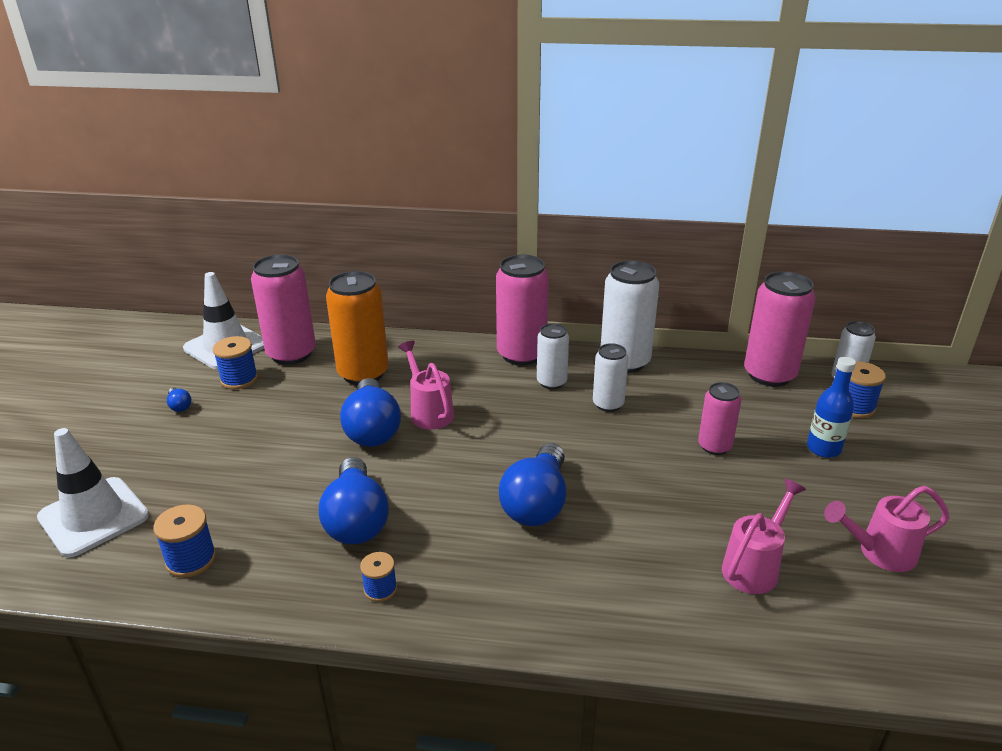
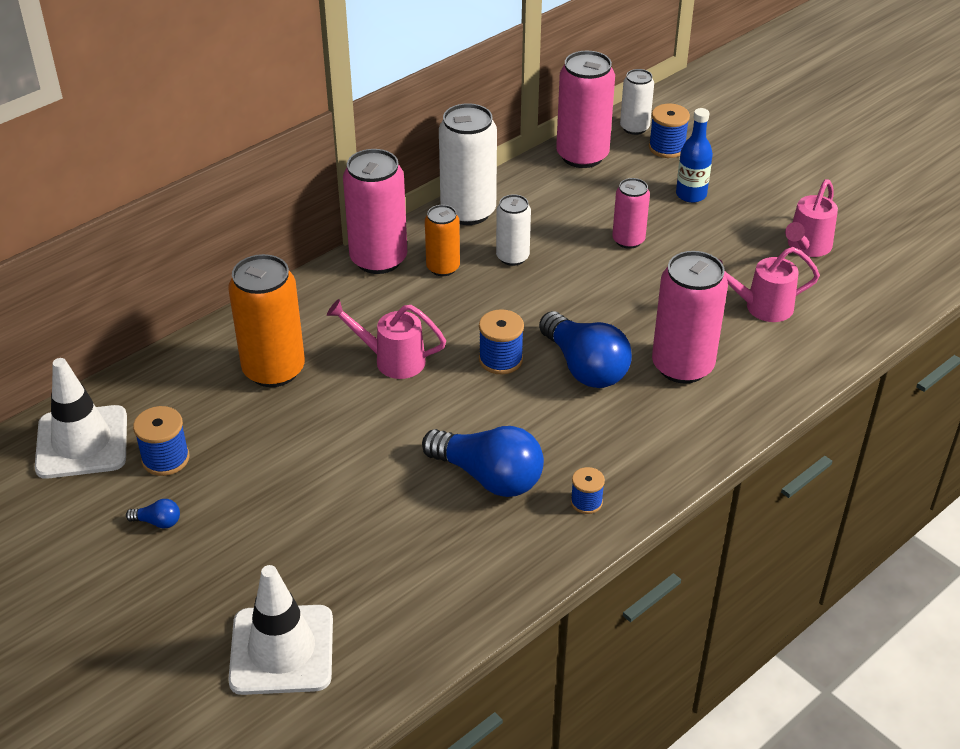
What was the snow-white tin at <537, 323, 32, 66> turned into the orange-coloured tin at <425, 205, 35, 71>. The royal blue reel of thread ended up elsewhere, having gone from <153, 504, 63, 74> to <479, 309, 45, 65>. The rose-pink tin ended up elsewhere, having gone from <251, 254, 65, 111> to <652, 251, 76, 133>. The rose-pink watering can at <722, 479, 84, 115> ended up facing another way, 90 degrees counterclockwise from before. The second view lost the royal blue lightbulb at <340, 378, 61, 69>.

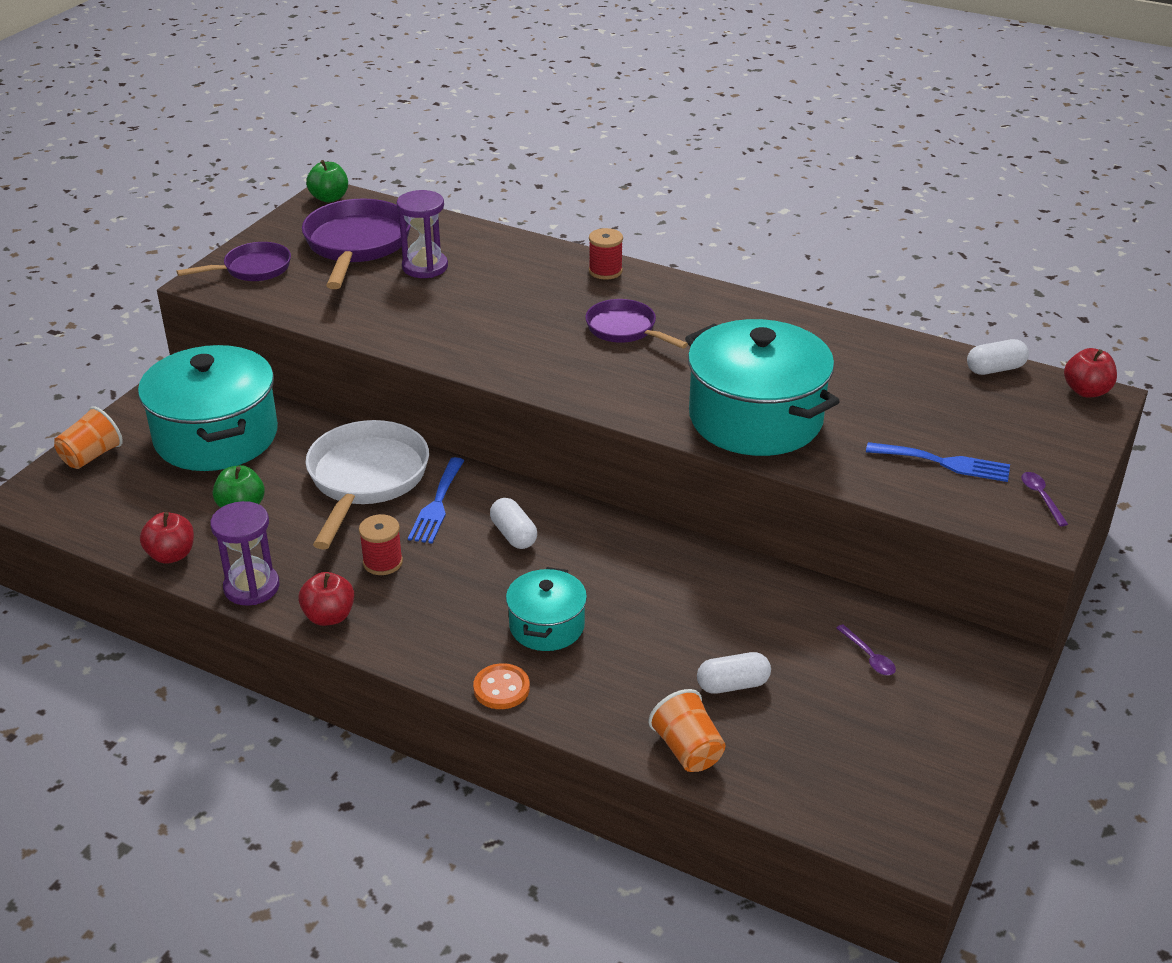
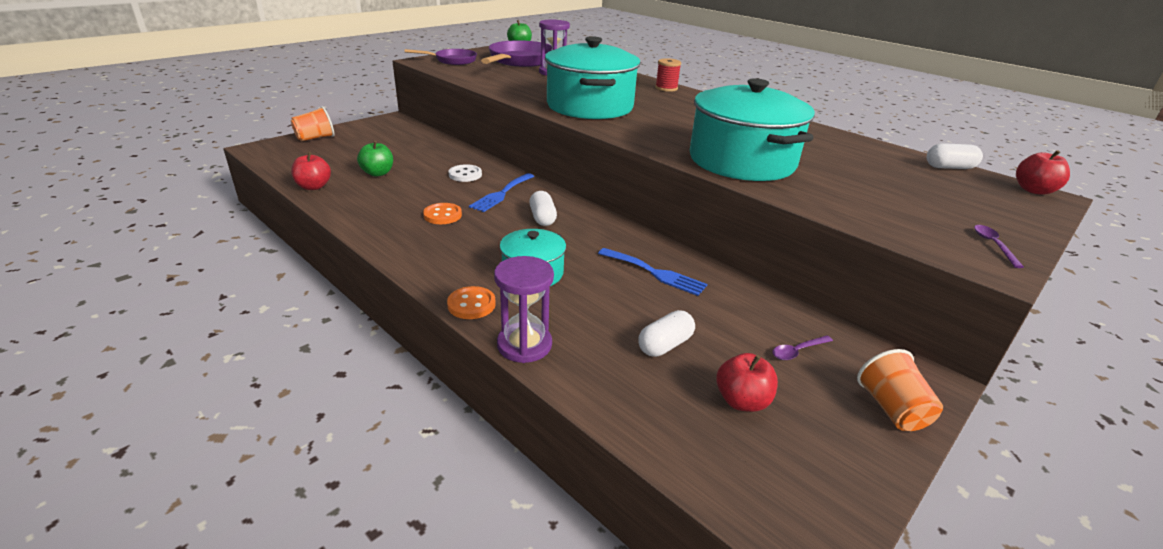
Where the red reel of thread stood at <359, 514, 44, 61>, the orange-coloured sewing button came to stand at <423, 203, 39, 21>. Where the snow-white pan stood at <306, 420, 123, 129>, the snow-white sewing button came to stand at <448, 164, 34, 18>. The royal purple sandglass ended up elsewhere, having gone from <210, 501, 70, 105> to <494, 256, 60, 107>. The aqua cooking pot ended up elsewhere, having gone from <138, 345, 140, 126> to <545, 36, 96, 83>. The royal blue dinner fork ended up elsewhere, having gone from <866, 442, 144, 40> to <598, 248, 109, 48>. The snow-white capsule at <697, 652, 74, 42> ended up facing another way, 45 degrees counterclockwise from before. The red apple fruit ended up elsewhere, having gone from <298, 572, 56, 54> to <716, 353, 62, 59>. The royal purple tablespoon at <836, 624, 60, 51> ended up facing another way, 75 degrees clockwise from before. The orange-coloured cup ended up elsewhere, having gone from <648, 689, 77, 83> to <857, 349, 86, 82>. The second view lost the royal purple pan at <585, 299, 103, 50>.

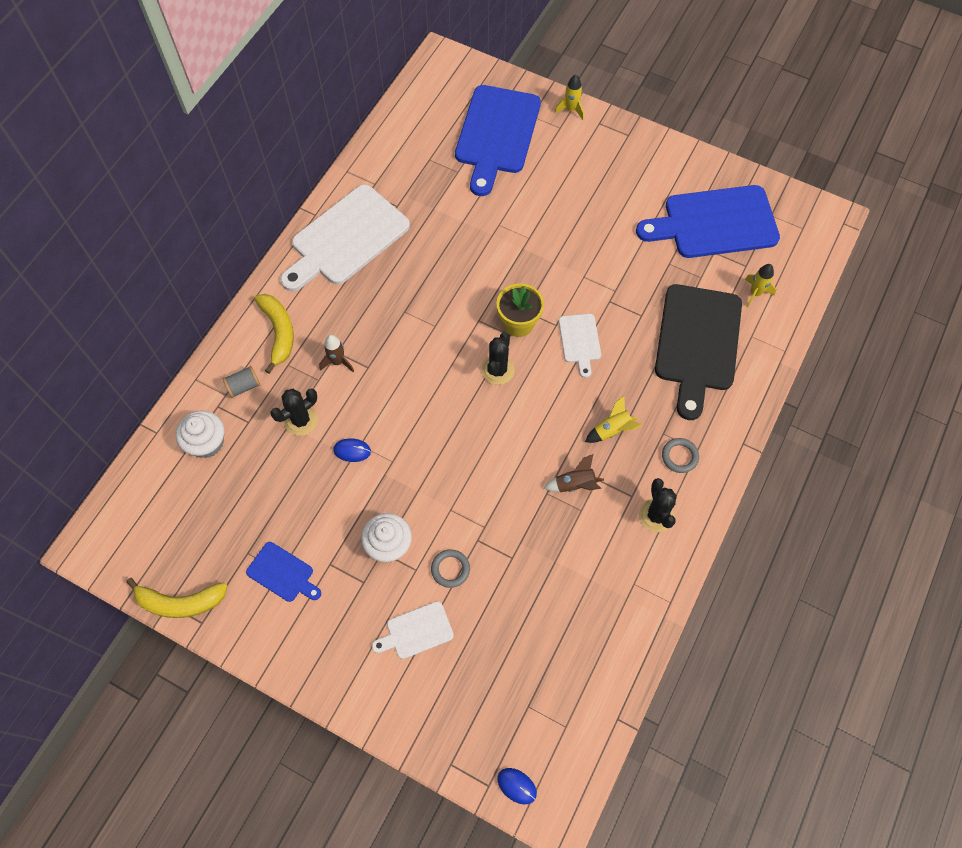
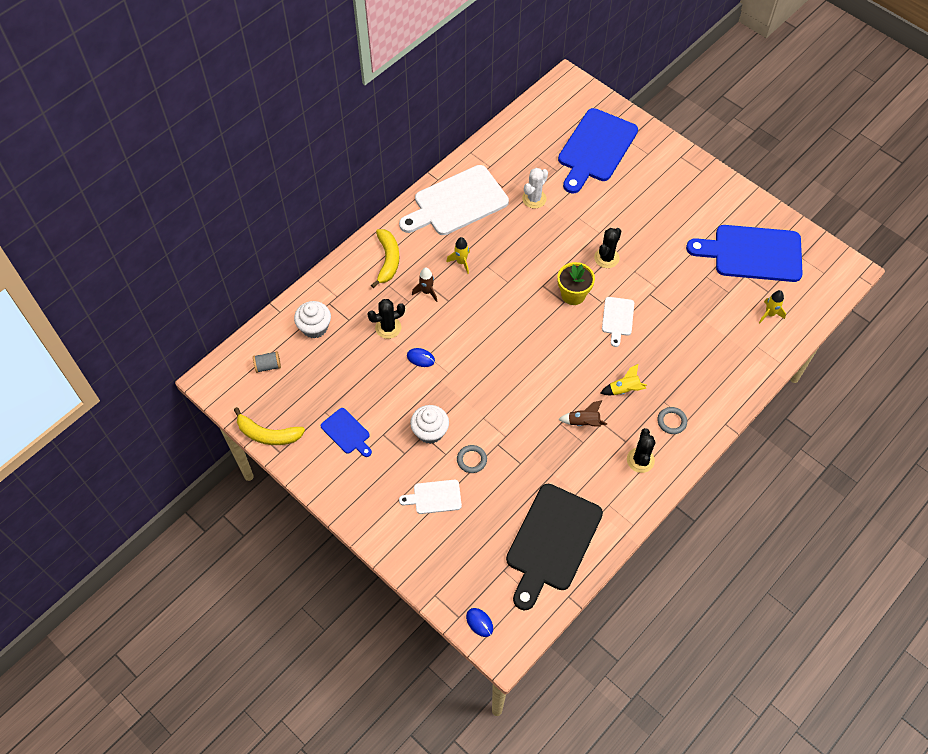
The gray reel of thread ended up elsewhere, having gone from <223, 366, 37, 32> to <253, 351, 28, 22>. The golden spaceship ended up elsewhere, having gone from <555, 75, 29, 45> to <446, 237, 24, 37>. The jet-black bread board ended up elsewhere, having gone from <655, 284, 87, 136> to <506, 484, 97, 126>. The second view gained the snow-white cactus at <522, 168, 26, 40>. The jet-black cactus ended up elsewhere, having gone from <482, 332, 33, 53> to <594, 228, 27, 40>.

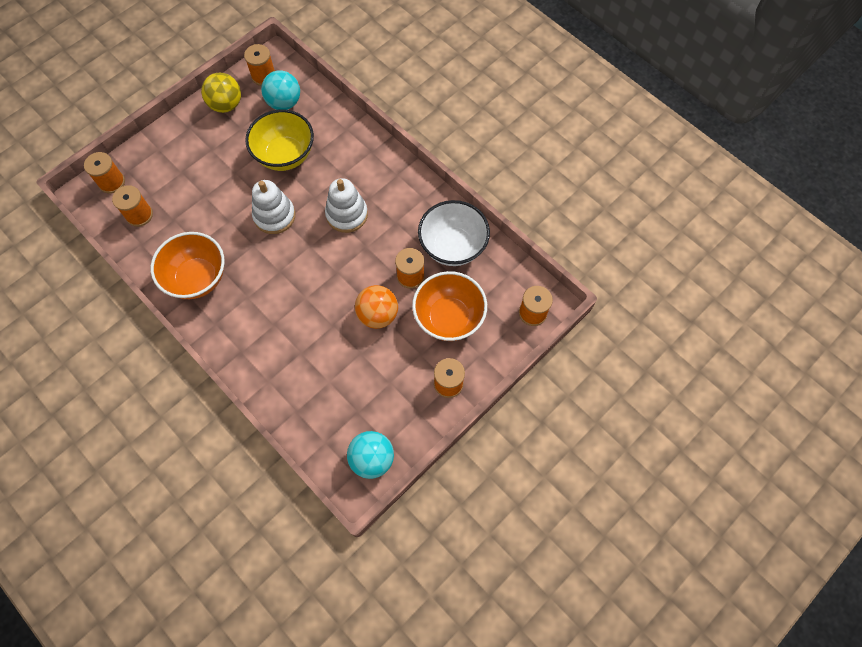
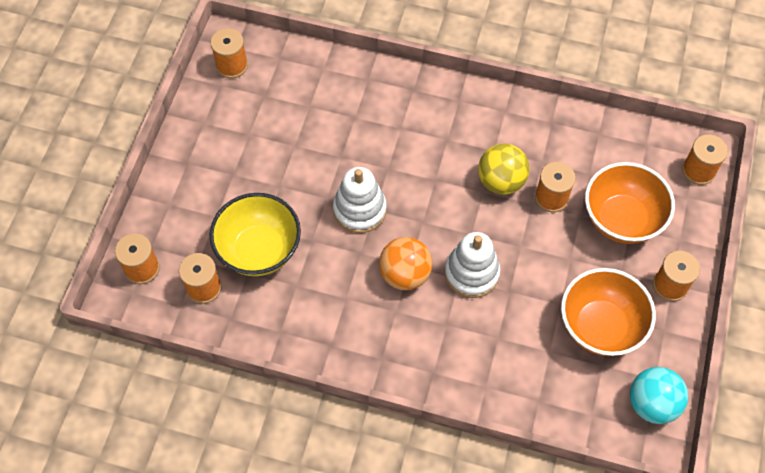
The golden bowl ended up elsewhere, having gone from <245, 110, 69, 61> to <210, 193, 91, 83>. The orange-coloured sphere ended up elsewhere, having gone from <355, 285, 43, 44> to <379, 237, 53, 53>. The snow-white stacking toy ended up elsewhere, having gone from <325, 178, 43, 55> to <445, 232, 55, 66>. The golden sphere ended up elsewhere, having gone from <201, 73, 40, 40> to <478, 144, 52, 51>. The orange-coloured bowl ended up elsewhere, having gone from <151, 232, 74, 67> to <561, 268, 95, 88>. The second view lost the aqua sphere at <261, 70, 39, 40>. The second view lost the snow-white bowl at <418, 200, 72, 66>.

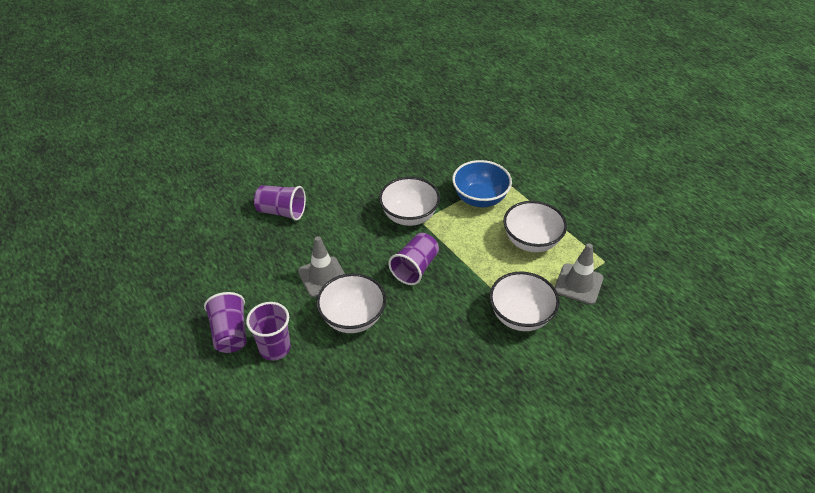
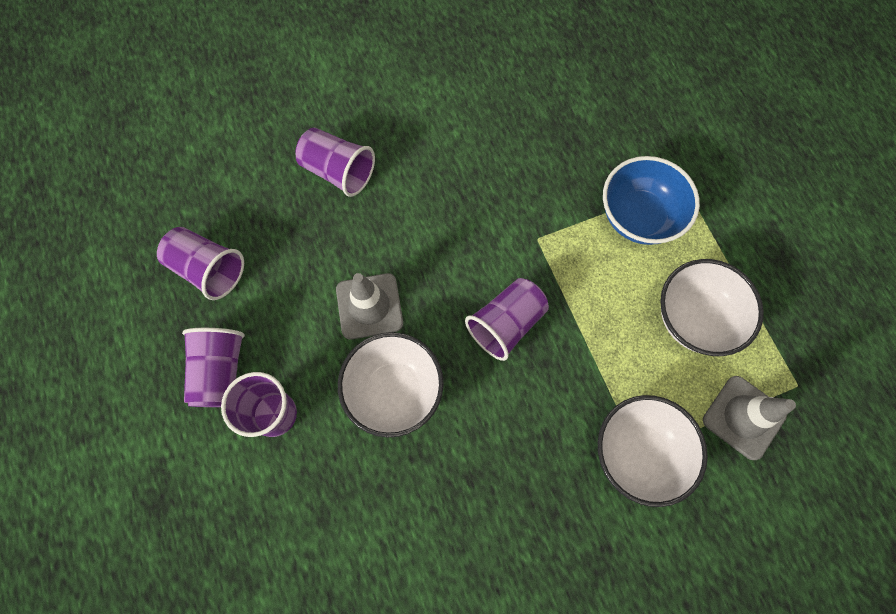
The second view gained the royal purple cup at <157, 227, 87, 73>. The second view lost the snow-white bowl at <379, 177, 61, 49>.

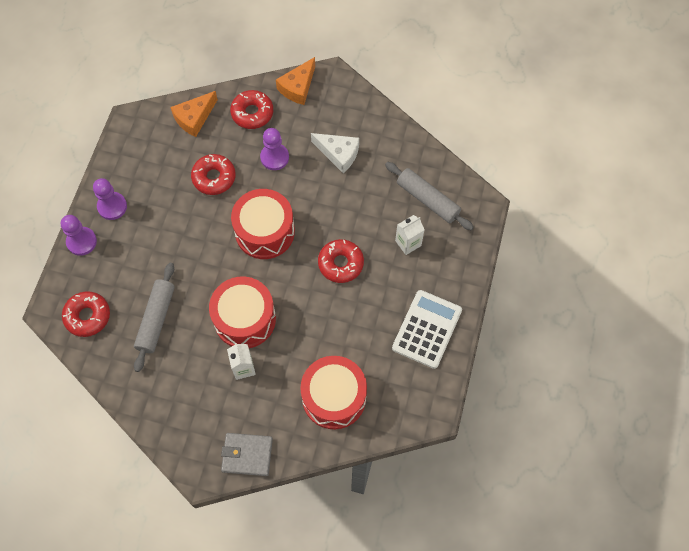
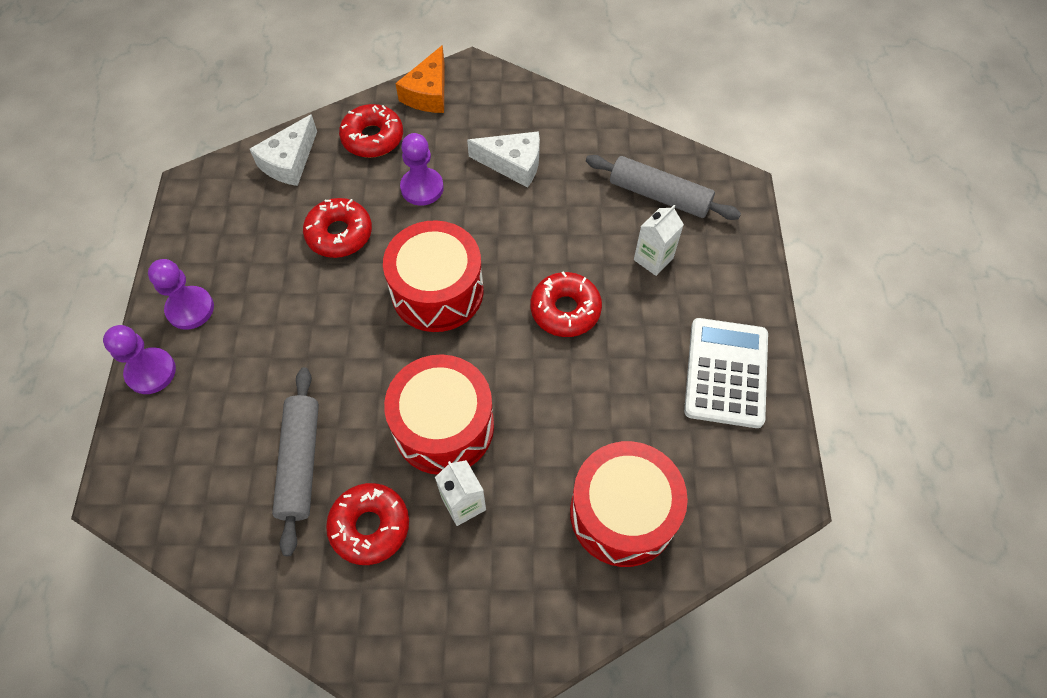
What was the orange-coloured cheese at <170, 91, 48, 46> turned into the snow-white cheese at <250, 114, 67, 72>. The red donut ended up elsewhere, having gone from <62, 291, 48, 46> to <326, 483, 83, 82>. The second view lost the gray wallet at <221, 433, 52, 43>.

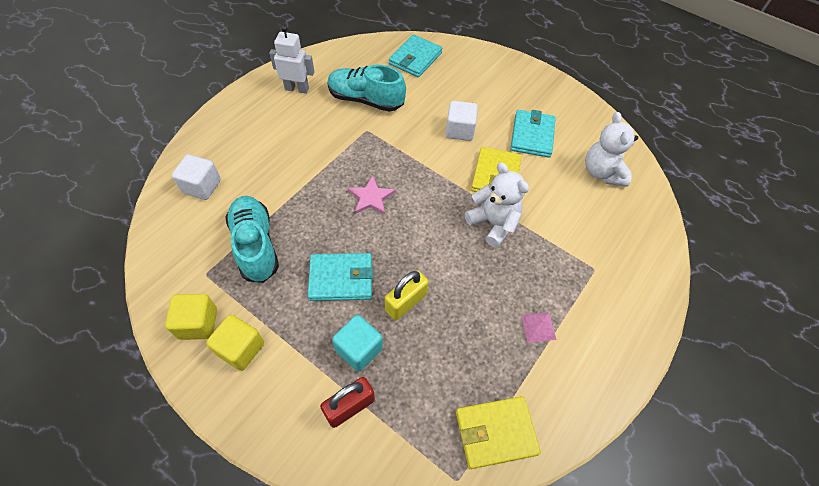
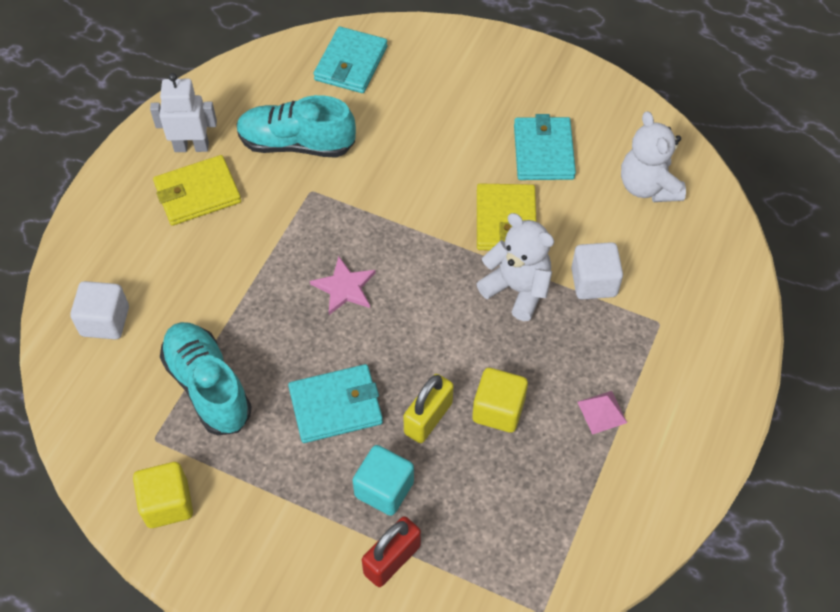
The golden wallet ended up elsewhere, having gone from <456, 396, 85, 73> to <153, 155, 88, 71>. The golden cube ended up elsewhere, having gone from <206, 315, 58, 56> to <472, 368, 56, 65>. The snow-white cube ended up elsewhere, having gone from <446, 101, 32, 40> to <571, 242, 52, 57>.

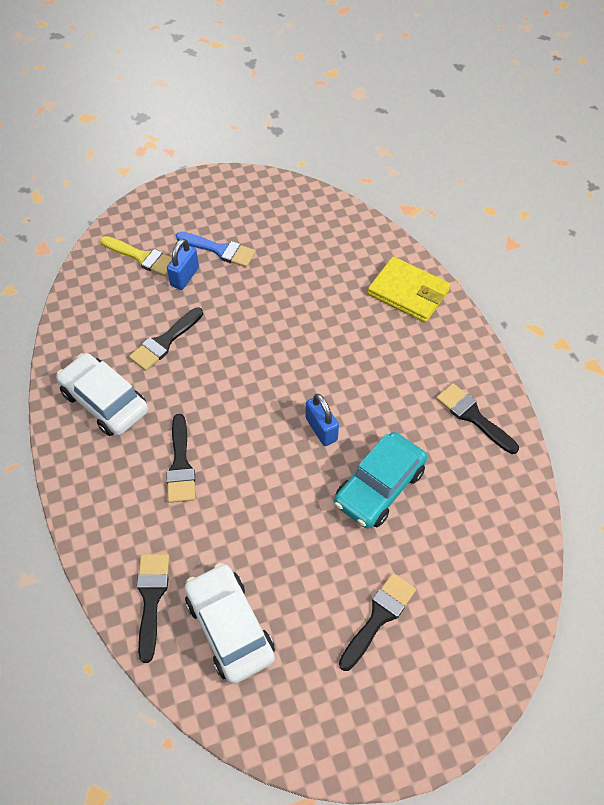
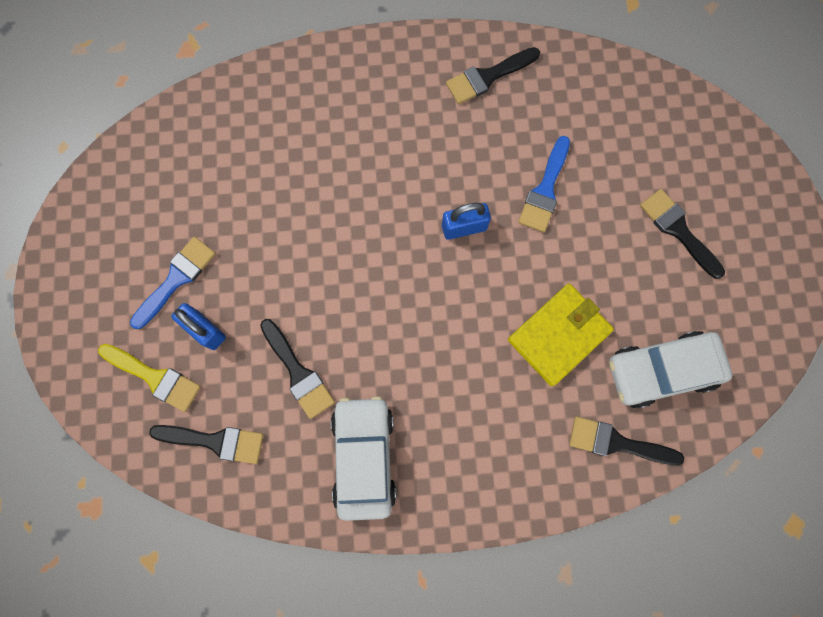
The golden brush at <100, 236, 72, 41> ended up facing another way, 75 degrees clockwise from before. The jet-black brush ended up elsewhere, having gone from <166, 414, 29, 89> to <149, 425, 115, 39>. The snow-white car at <56, 353, 92, 83> ended up facing another way, 120 degrees clockwise from before. The golden wallet ended up elsewhere, having gone from <368, 257, 82, 66> to <508, 283, 106, 103>. Where the aqua car stood at <334, 432, 93, 97>, the royal blue brush came to stand at <518, 136, 52, 96>.

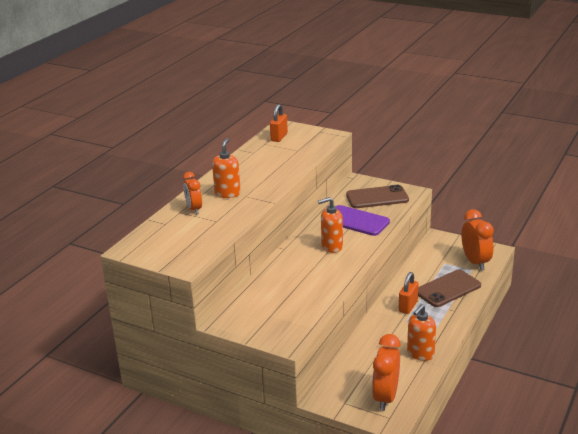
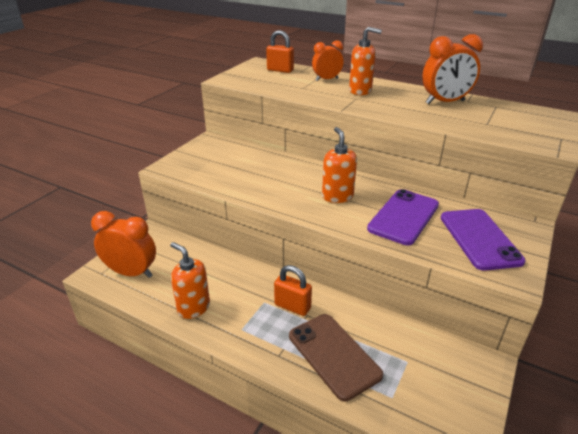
The orange-coloured small lock ended up elsewhere, having gone from <270, 104, 18, 38> to <266, 30, 28, 43>. The orange-coloured bedside clock ended up elsewhere, having gone from <462, 209, 32, 61> to <422, 34, 61, 70>. What was the brown smartphone at <346, 185, 63, 23> turned into the royal purple smartphone at <441, 209, 85, 62>.

